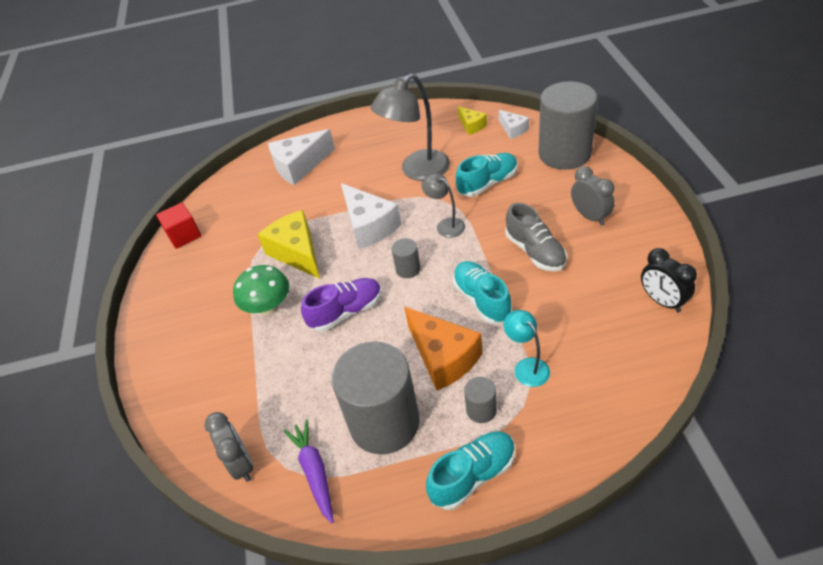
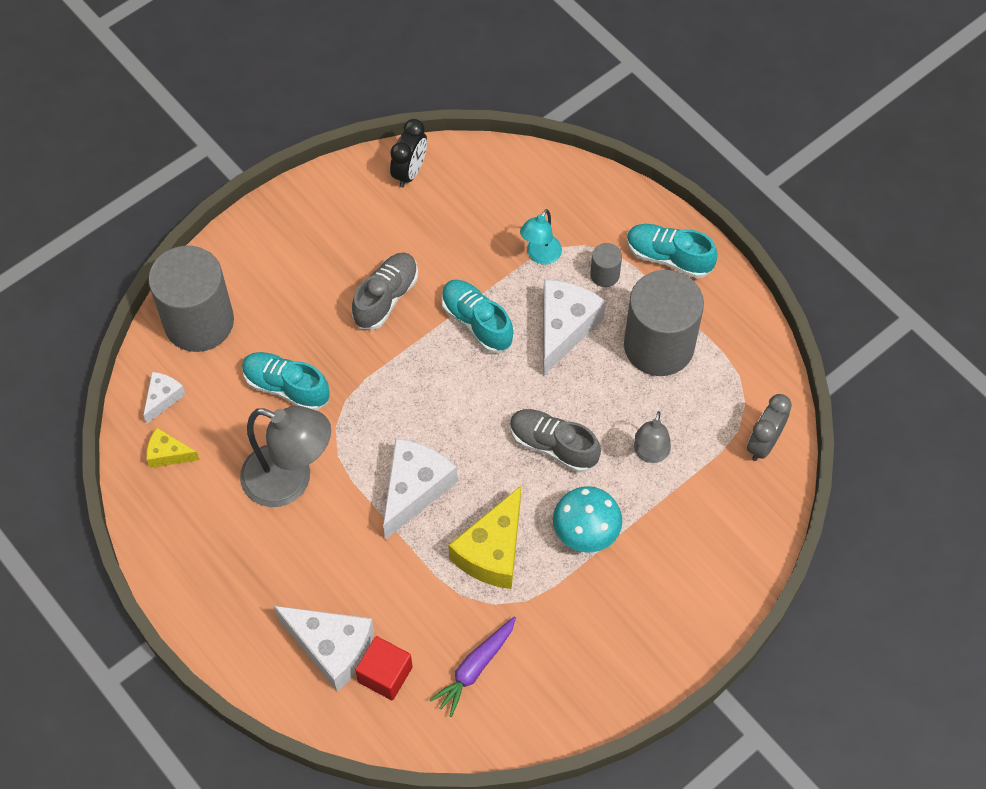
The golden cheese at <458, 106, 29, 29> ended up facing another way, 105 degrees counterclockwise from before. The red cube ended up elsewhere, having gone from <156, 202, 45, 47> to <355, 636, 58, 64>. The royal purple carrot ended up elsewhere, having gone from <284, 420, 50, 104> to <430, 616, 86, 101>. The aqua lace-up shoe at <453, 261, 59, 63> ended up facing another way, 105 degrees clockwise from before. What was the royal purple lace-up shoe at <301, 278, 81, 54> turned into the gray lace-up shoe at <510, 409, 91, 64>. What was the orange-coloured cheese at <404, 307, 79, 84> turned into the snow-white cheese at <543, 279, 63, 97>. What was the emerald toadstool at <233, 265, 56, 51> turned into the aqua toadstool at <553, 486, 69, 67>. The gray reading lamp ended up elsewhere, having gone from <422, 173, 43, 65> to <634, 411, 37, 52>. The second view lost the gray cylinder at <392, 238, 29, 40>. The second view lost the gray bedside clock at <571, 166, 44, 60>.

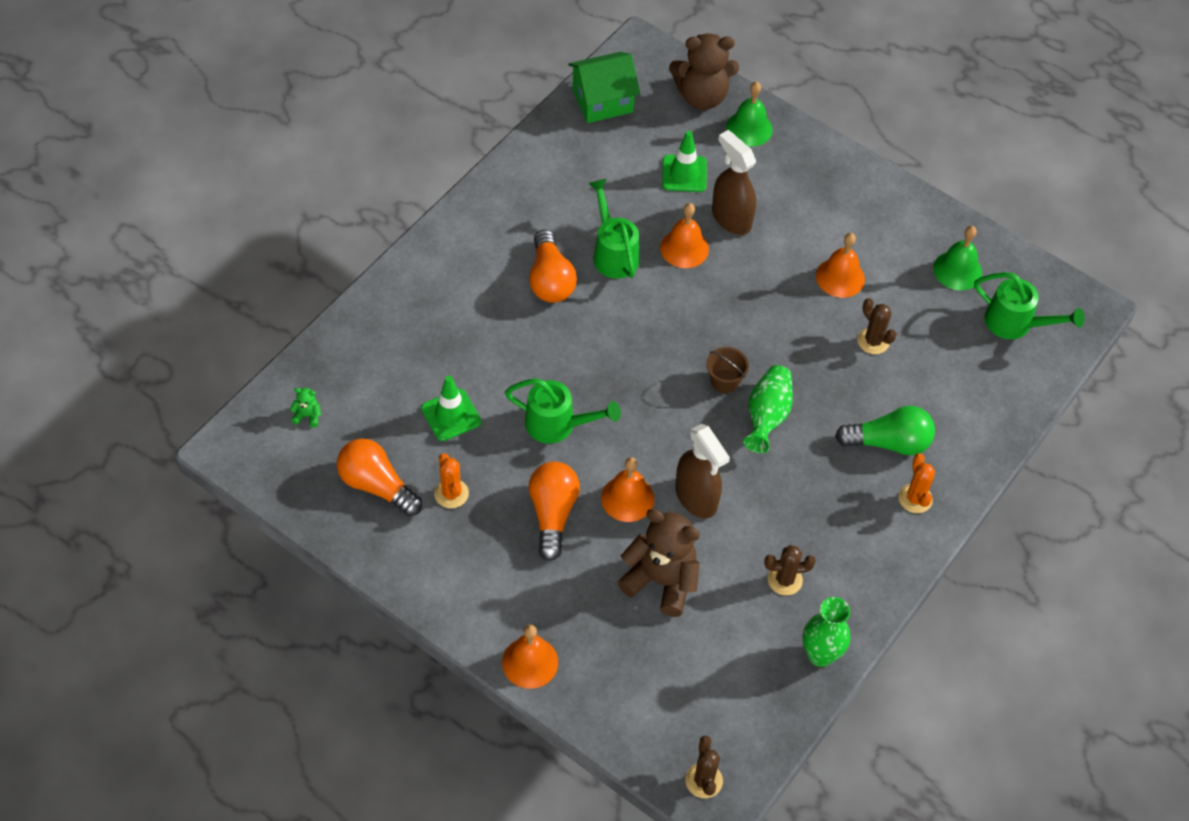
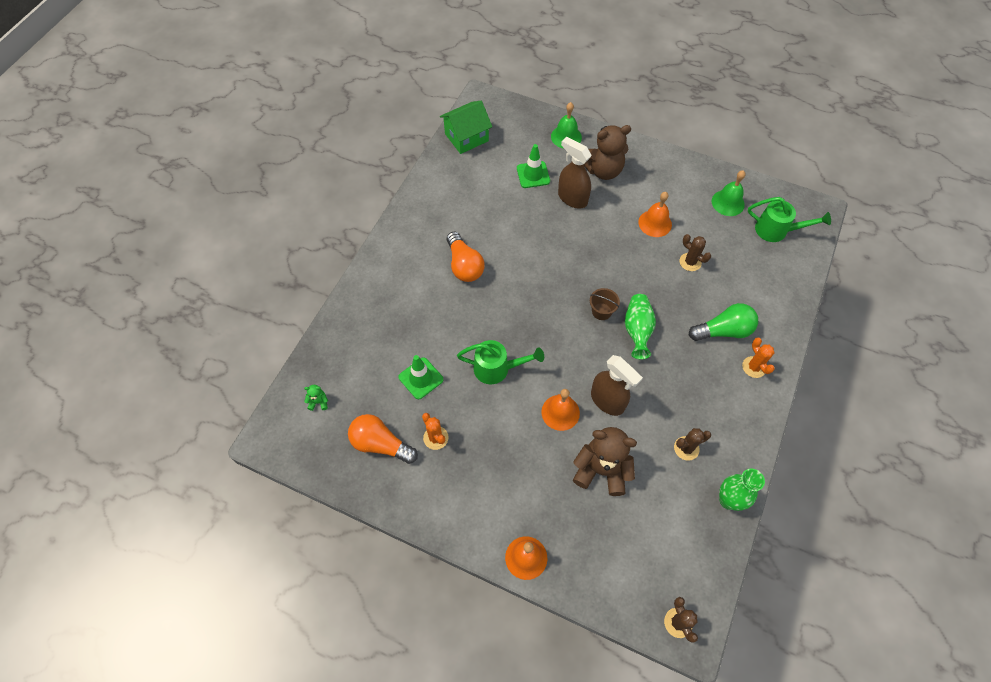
The brown teddy bear ended up elsewhere, having gone from <669, 33, 70, 77> to <584, 125, 47, 55>. The second view lost the orange-coloured lightbulb at <529, 461, 51, 100>. The second view lost the emerald watering can at <588, 179, 51, 100>. The second view lost the orange-coloured hand bell at <660, 203, 49, 65>.

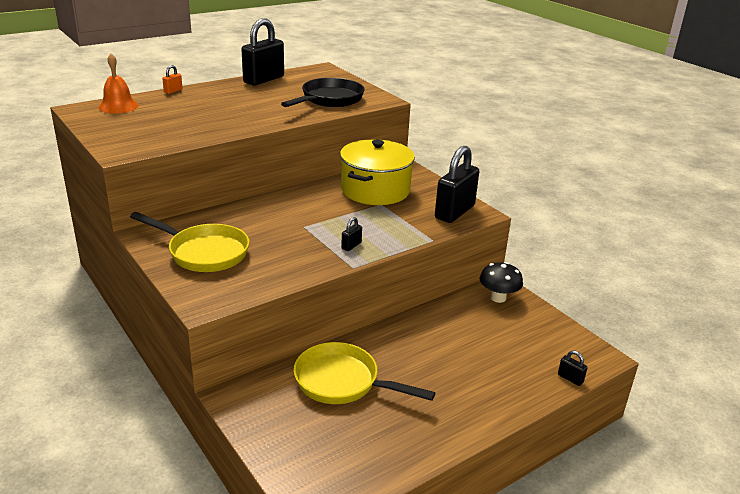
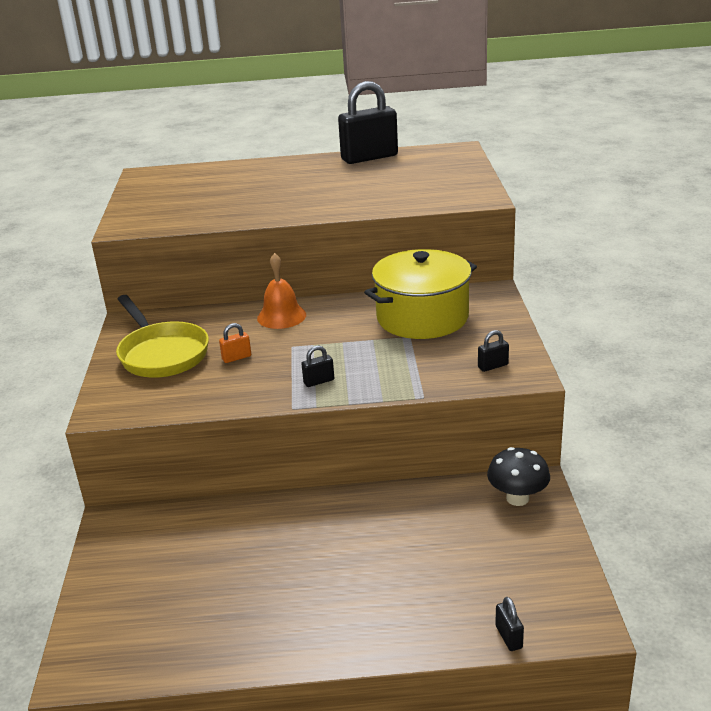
The orange-coloured small lock ended up elsewhere, having gone from <162, 65, 20, 29> to <219, 323, 32, 40>. The orange-coloured hand bell ended up elsewhere, having gone from <99, 54, 39, 59> to <257, 253, 49, 76>. The size of the jet-black small lock at <435, 146, 44, 77> changed by a factor of 0.42. The second view lost the jet-black pan at <281, 78, 83, 29>. The second view lost the golden pan at <293, 342, 142, 62>.

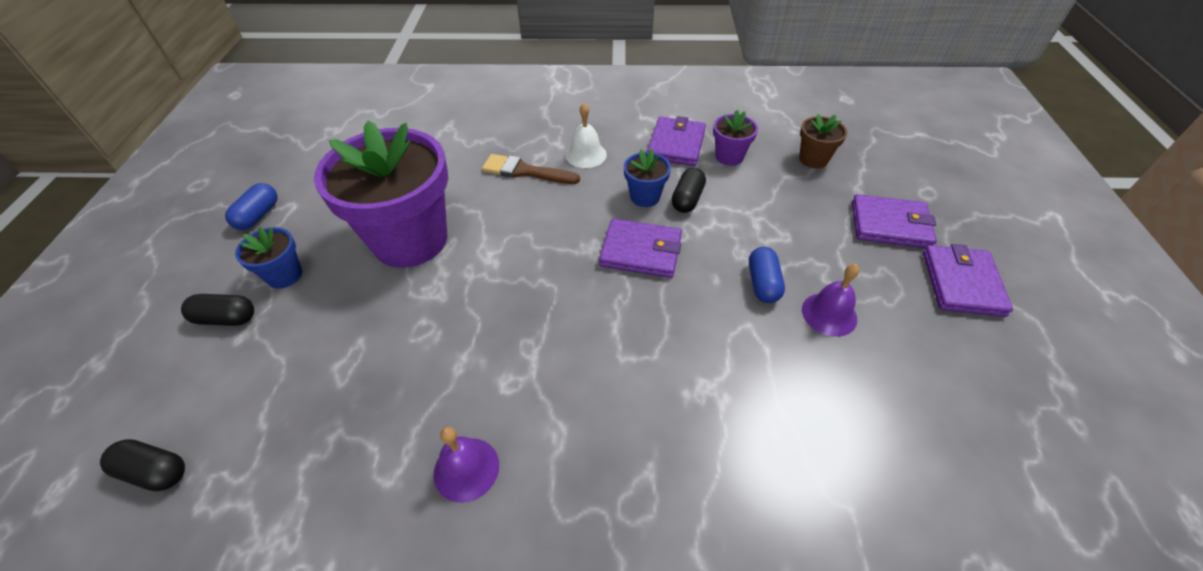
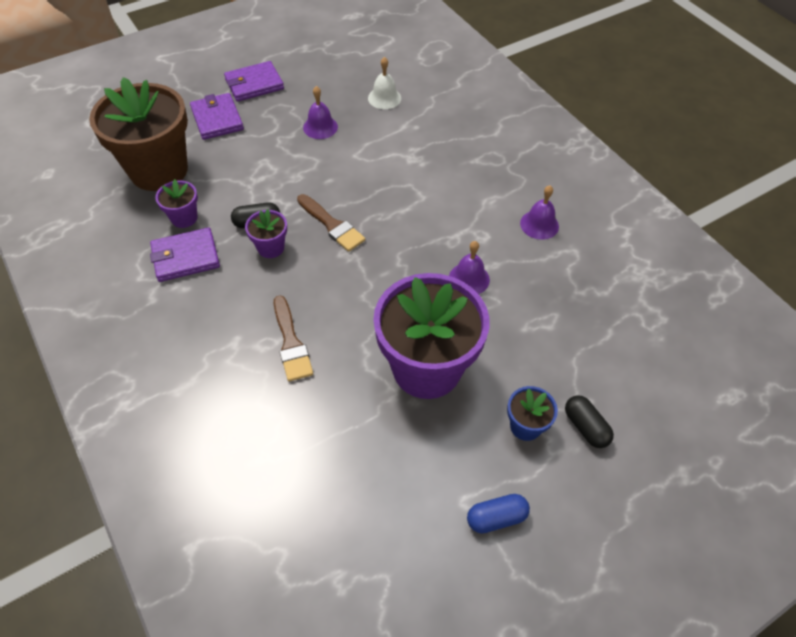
The size of the brown potted plant at <799, 114, 48, 54> changed by a factor of 2.31. What was the royal blue potted plant at <624, 149, 47, 58> turned into the royal purple potted plant at <245, 209, 42, 49>. Where the royal purple wallet stood at <599, 218, 83, 60>, the brown brush came to stand at <297, 194, 68, 58>. The snow-white hand bell ended up elsewhere, having gone from <565, 103, 42, 65> to <368, 57, 33, 52>. The second view gained the royal purple hand bell at <449, 241, 41, 53>. The second view lost the jet-black capsule at <100, 439, 85, 52>. The second view lost the royal blue capsule at <749, 247, 36, 56>.

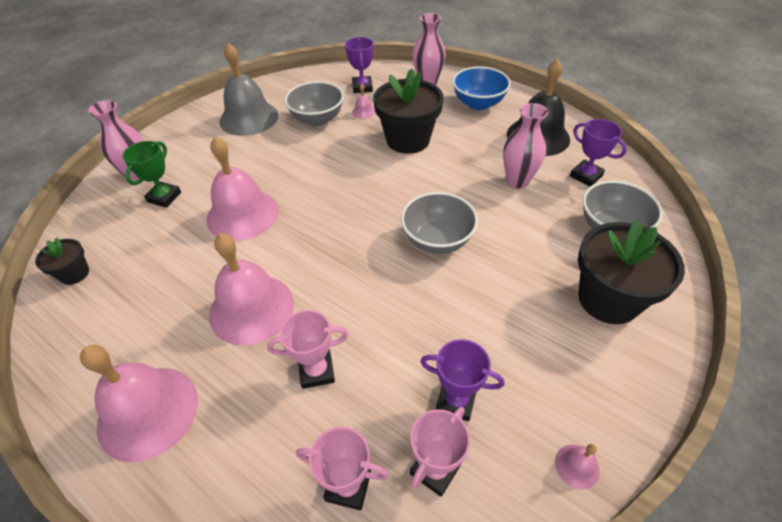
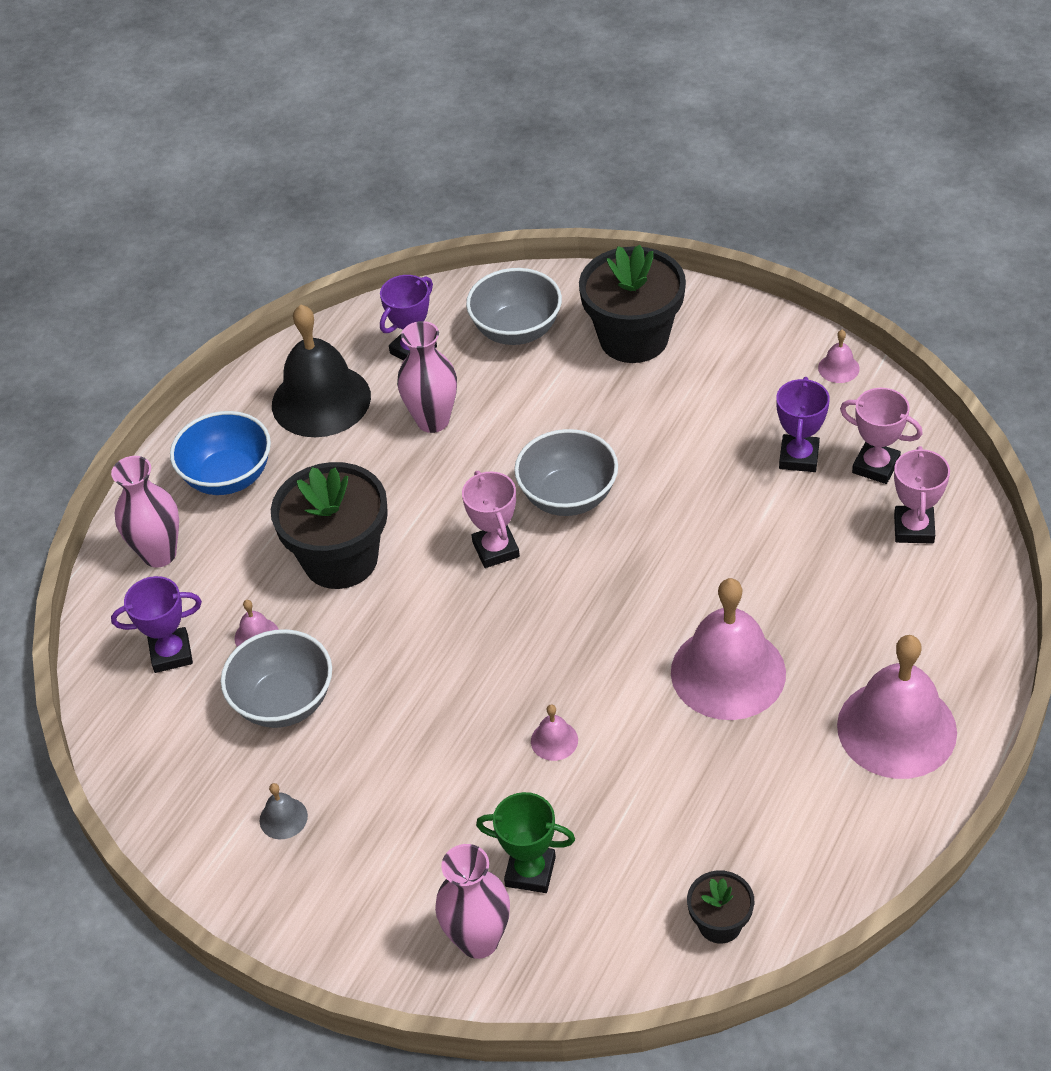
The size of the gray hand bell at <220, 43, 59, 93> changed by a factor of 0.41. The rose-pink prize cup ended up elsewhere, having gone from <267, 310, 81, 79> to <462, 471, 58, 97>. The size of the rose-pink hand bell at <206, 137, 73, 104> changed by a factor of 0.41.

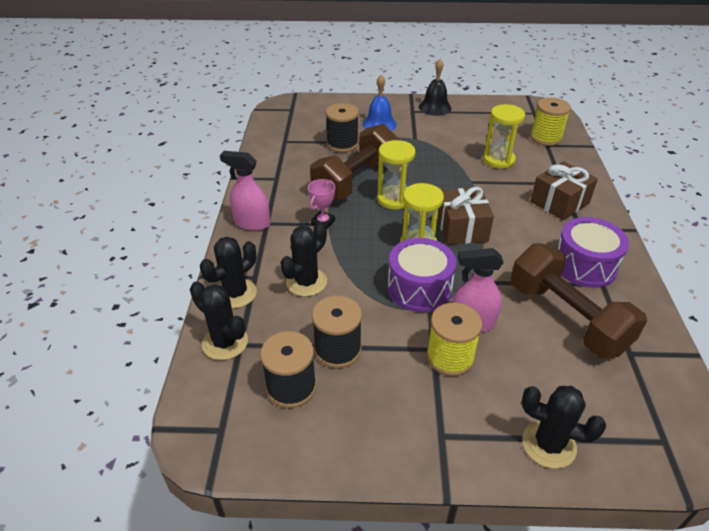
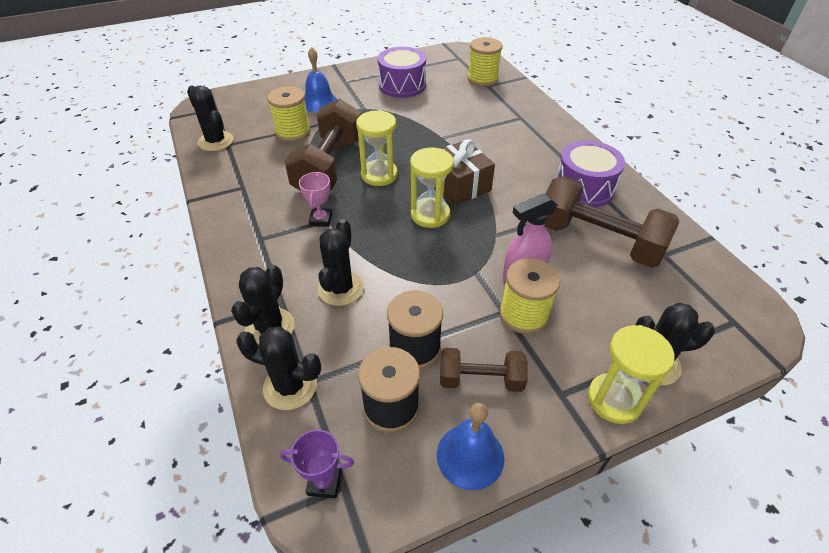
The second view gained the jet-black cactus at <187, 85, 47, 66>. What was the jet-black reel of thread at <326, 103, 33, 49> turned into the golden reel of thread at <267, 86, 43, 56>. The second view gained the royal purple prize cup at <280, 430, 74, 68>. The royal purple toy drum ended up elsewhere, having gone from <388, 238, 68, 74> to <377, 47, 49, 51>. The second view gained the royal blue hand bell at <437, 403, 67, 87>. The second view gained the brown dumbbell at <440, 348, 88, 44>. The golden sandglass ended up elsewhere, having gone from <483, 104, 42, 65> to <588, 325, 87, 99>. The second view lost the rose-pink spray bottle at <220, 151, 50, 80>. The second view lost the jet-black hand bell at <419, 59, 32, 57>. The second view lost the brown gift at <530, 161, 68, 59>.

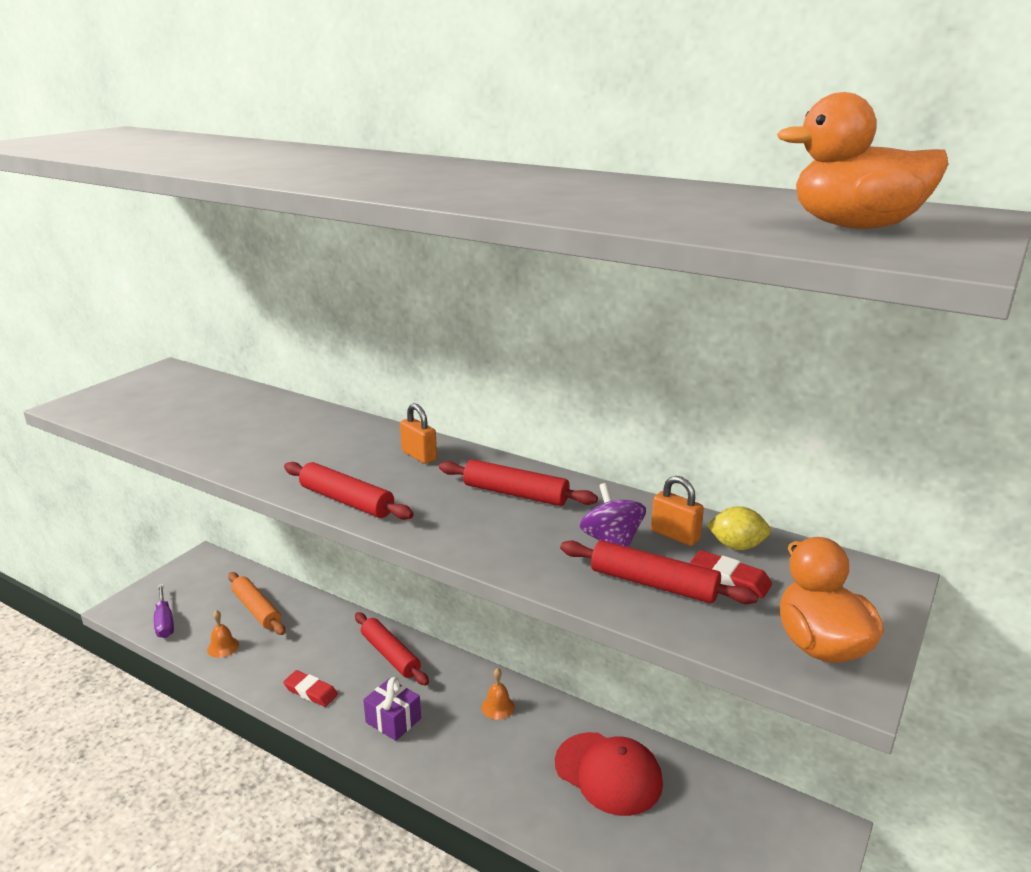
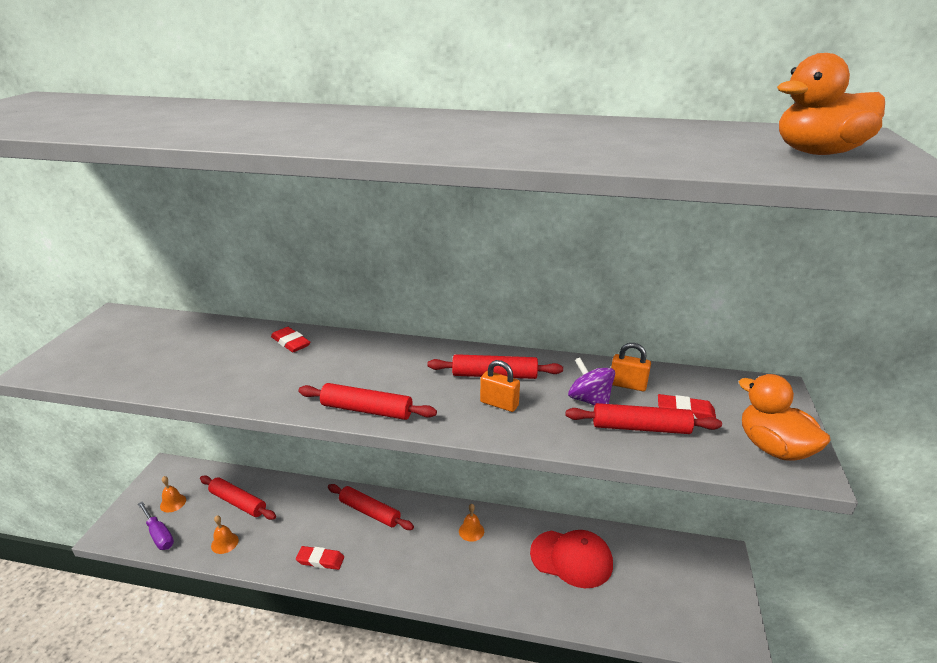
The second view gained the orange-coloured hand bell at <160, 476, 26, 36>. What was the orange-coloured dough roller at <228, 572, 57, 63> turned into the red dough roller at <200, 476, 76, 44>. The second view gained the red eraser at <271, 327, 39, 25>. The orange-coloured small lock ended up elsewhere, having gone from <400, 403, 37, 61> to <480, 360, 40, 52>. The second view lost the royal purple gift at <363, 677, 58, 64>. The second view lost the golden toy lemon at <707, 506, 64, 44>.

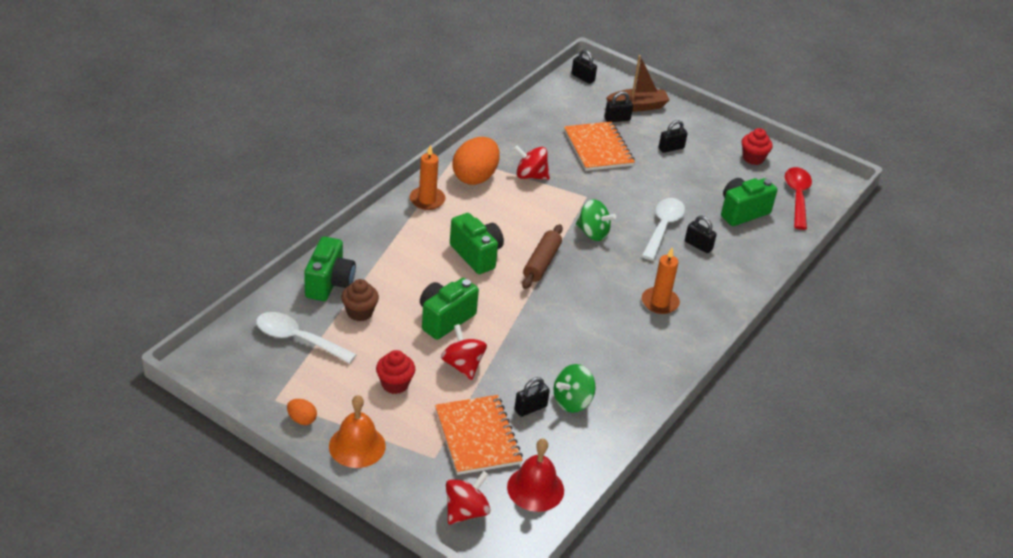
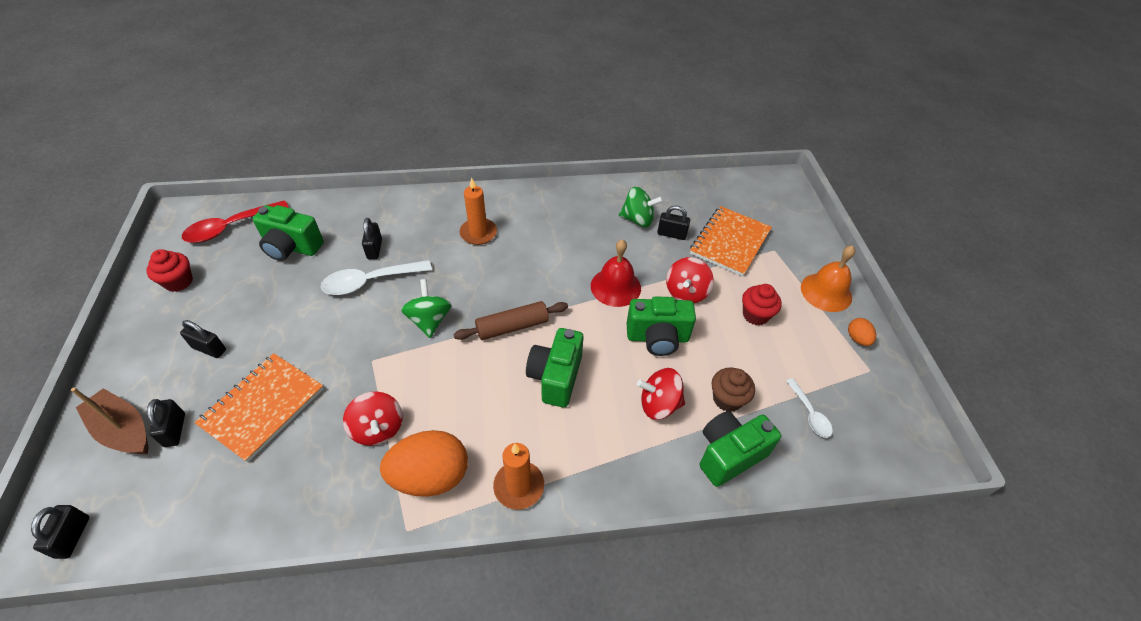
The jet-black small lock at <605, 91, 28, 31> ended up facing another way, 45 degrees clockwise from before. The red hand bell ended up elsewhere, having gone from <507, 439, 57, 73> to <591, 239, 50, 68>. The red whirligig ended up elsewhere, having gone from <446, 471, 44, 54> to <637, 368, 48, 52>. The size of the snow-white tablespoon at <256, 312, 101, 52> changed by a factor of 0.57.

